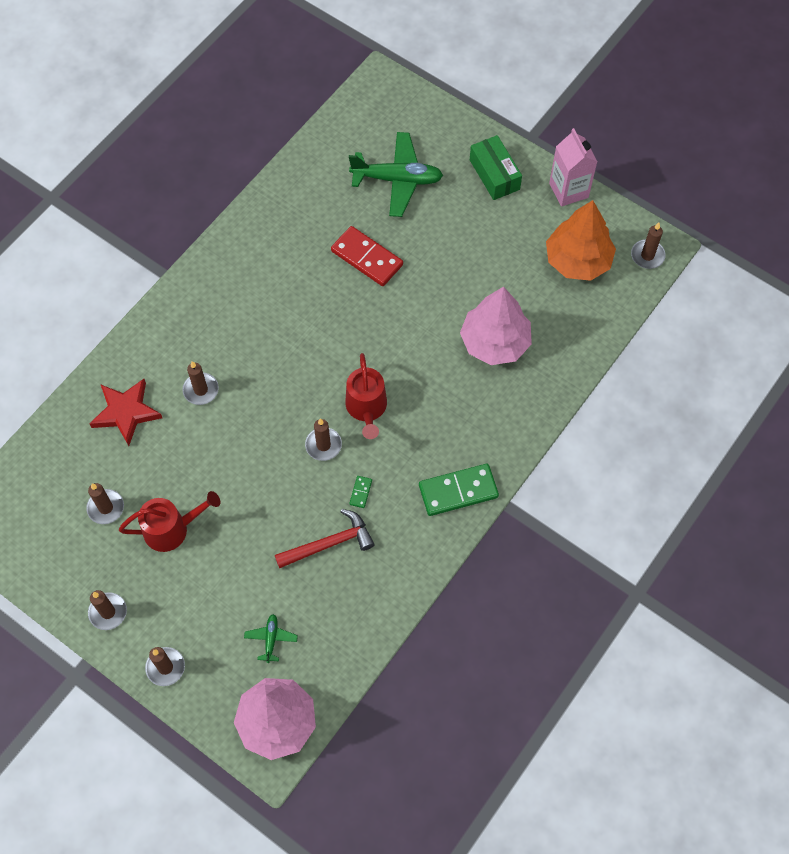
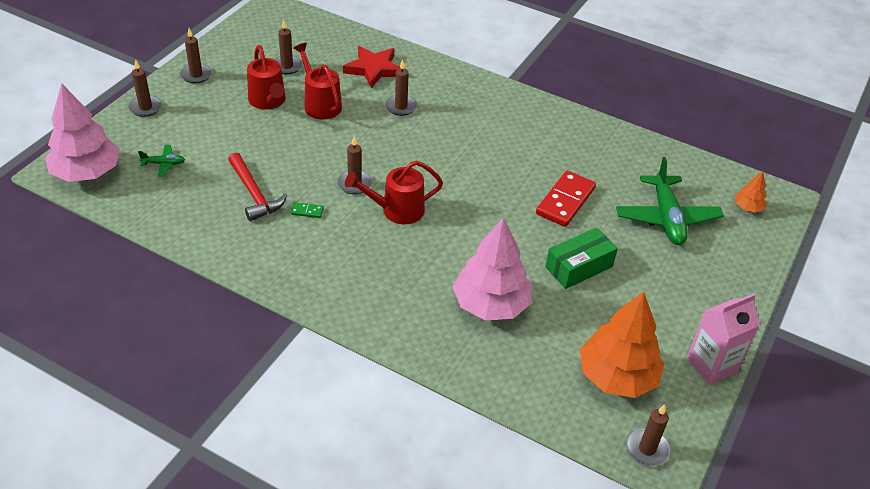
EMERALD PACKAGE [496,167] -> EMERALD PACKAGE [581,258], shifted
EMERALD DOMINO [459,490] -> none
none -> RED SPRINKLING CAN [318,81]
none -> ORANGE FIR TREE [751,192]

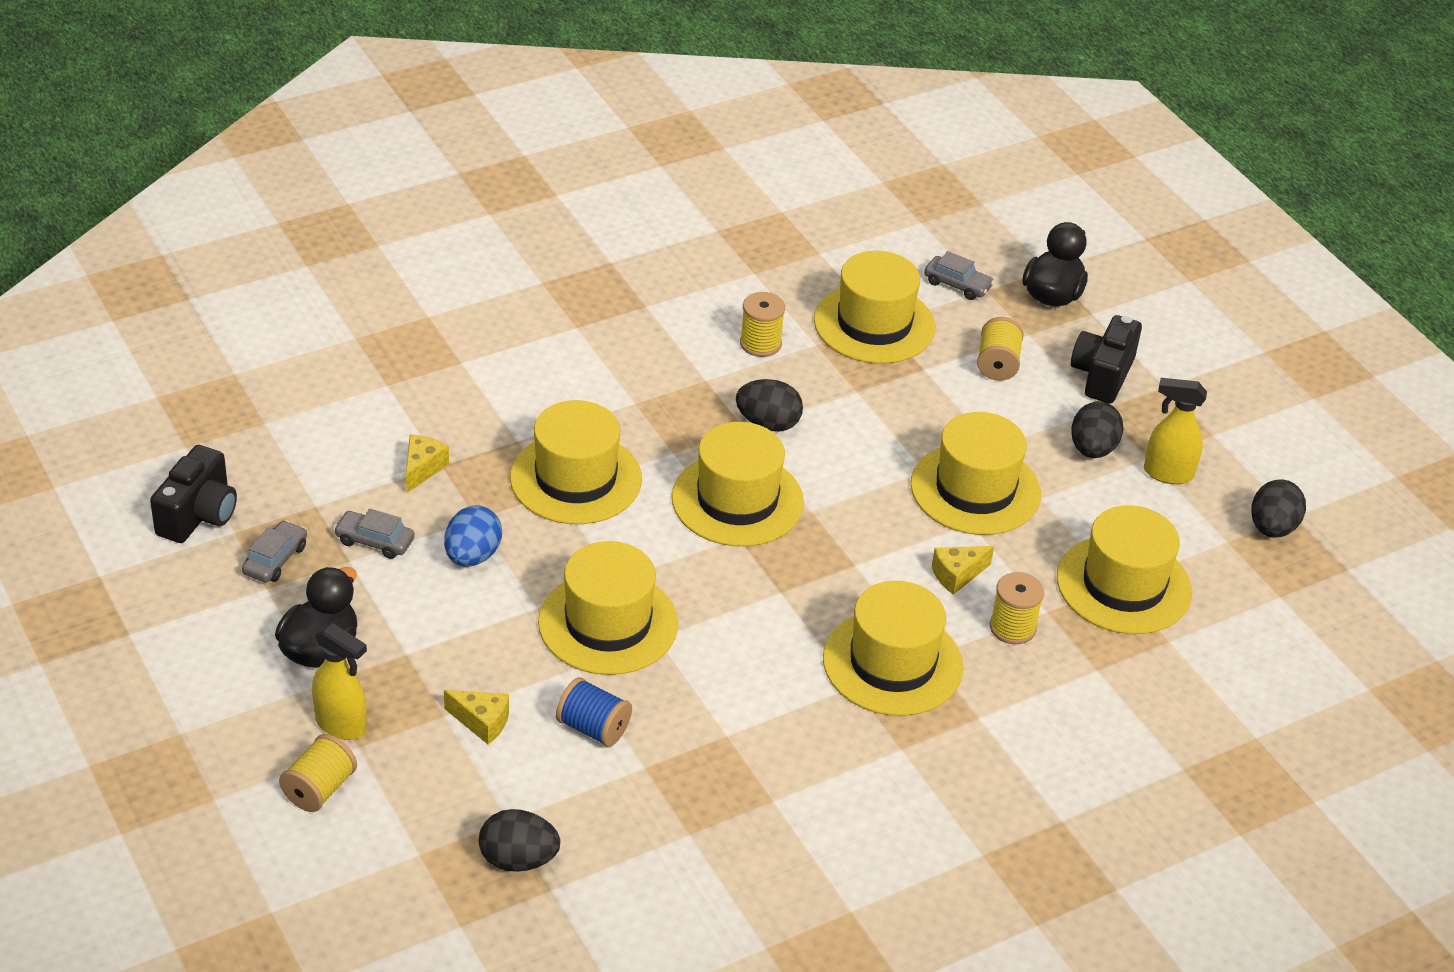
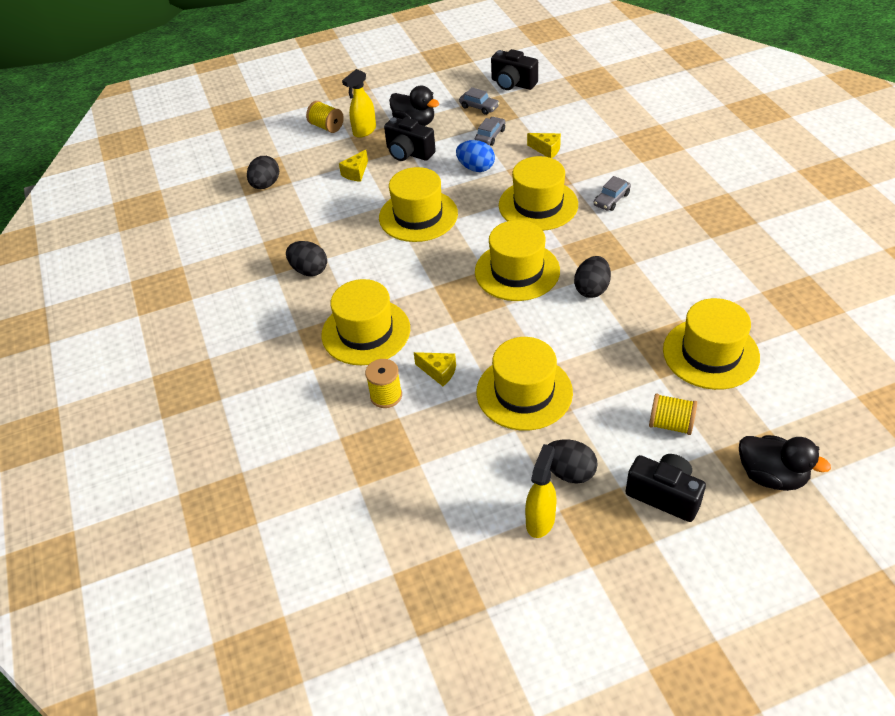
ASH-GREY TOY CAR [959,275] -> ASH-GREY TOY CAR [612,193], shifted
YELLOW BOBBIN [762,324] -> none
EBONY EGG [1278,508] -> EBONY EGG [306,258], shifted
YELLOW TALL HAT [1124,569] -> none
YELLOW CHEESE [963,570] -> YELLOW CHEESE [435,369], 135 degrees clockwise
COBALT BOBBIN [594,712] -> none
none -> EBONY CAMERA [410,139]

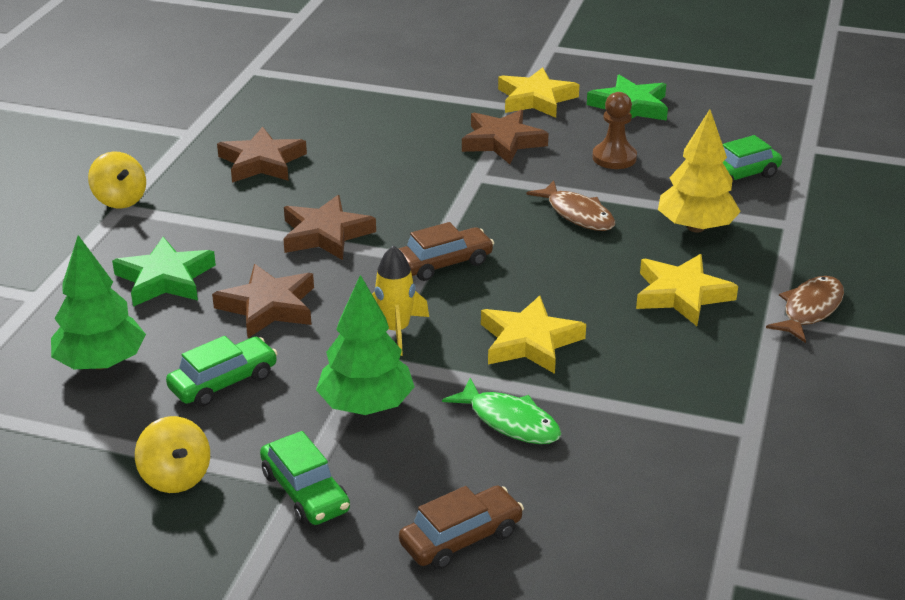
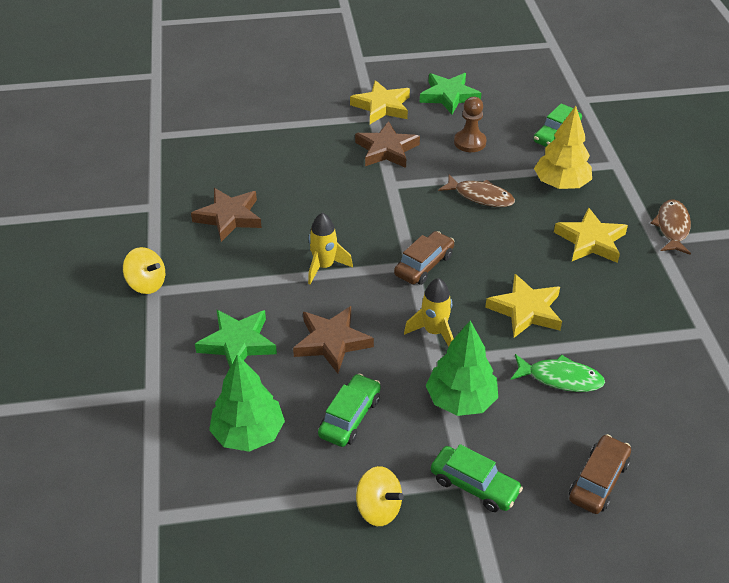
RUSSET FIVE-POINTED STAR [329,227] -> YELLOW ROCKET [330,249]

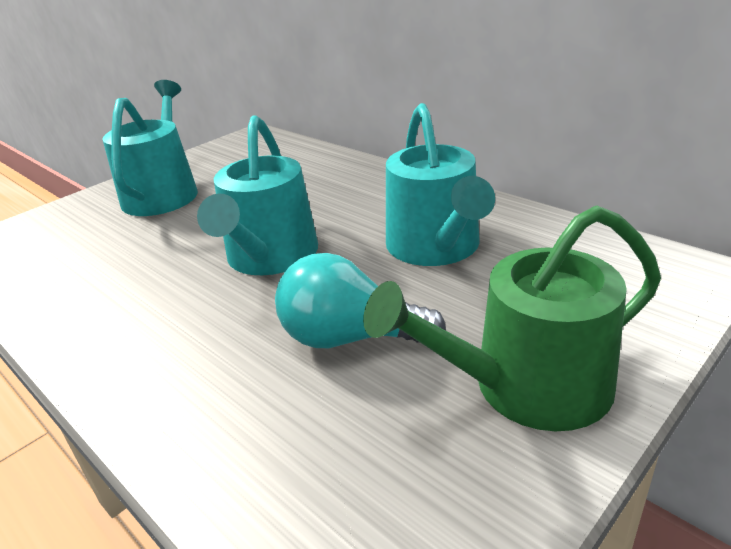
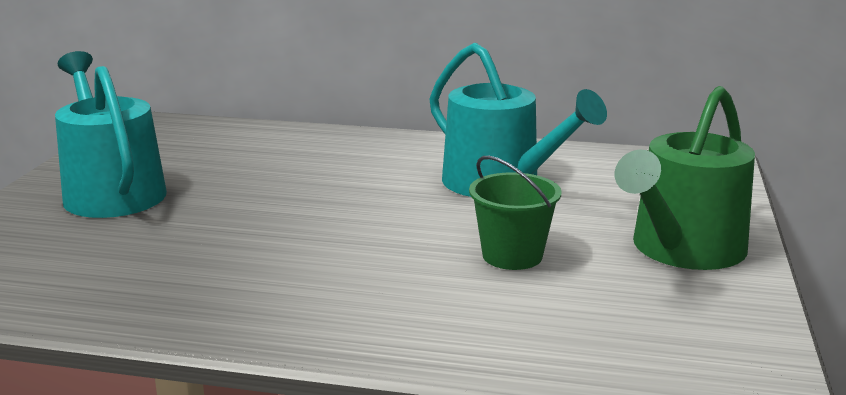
AQUA SPRINKLING CAN [257,195] -> none
AQUA BULB [360,300] -> EMERALD PAIL [515,213]

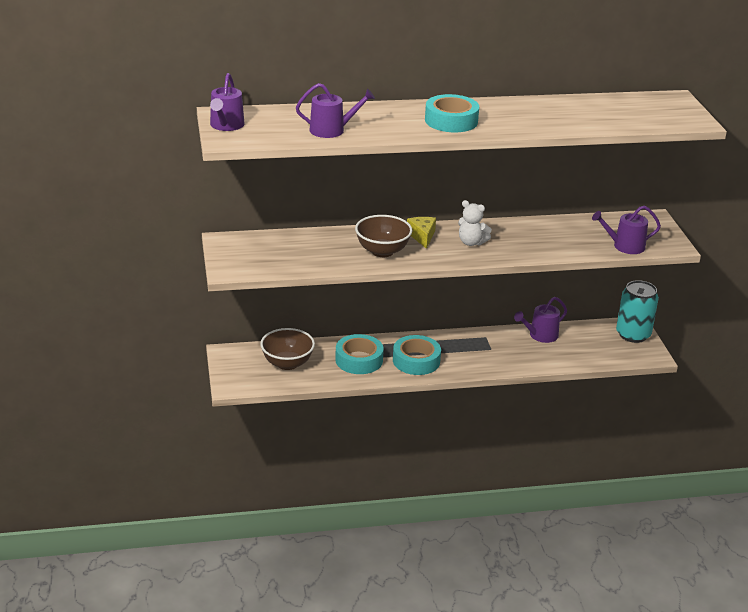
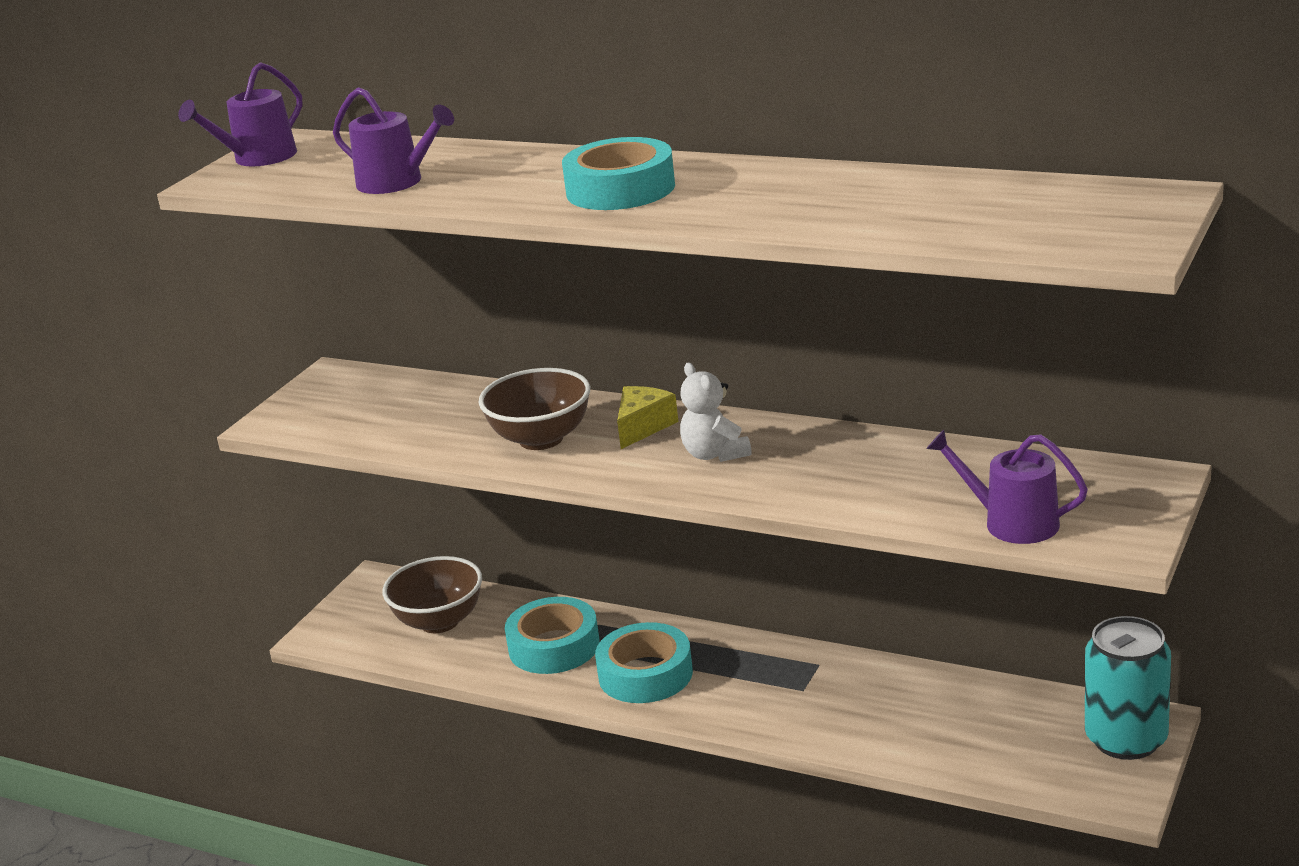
VIOLET SPRINKLING CAN [540,320] -> none

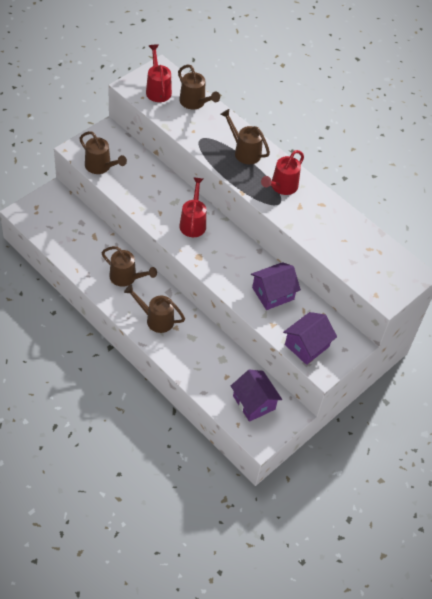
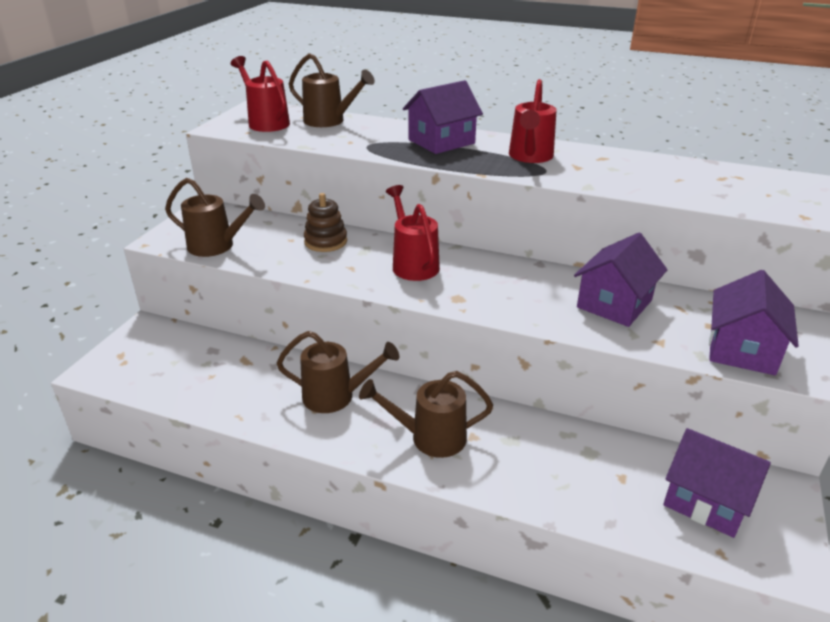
RUSSET SPRINKLING CAN [245,136] -> VIOLET HOUSE [443,117]
none -> RUSSET STACKING TOY [325,222]

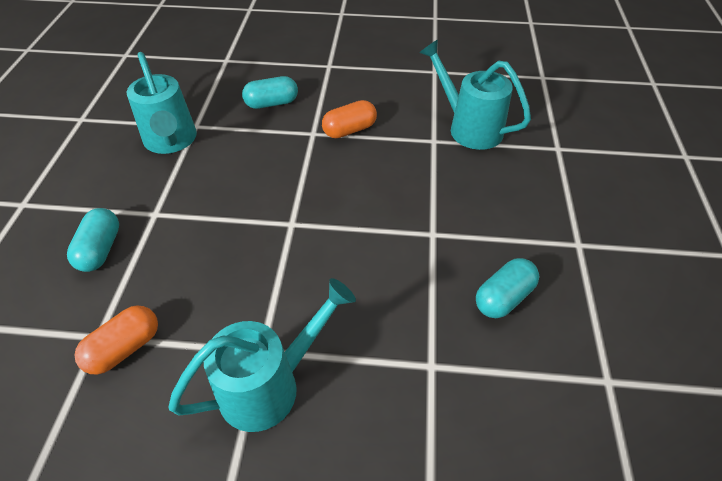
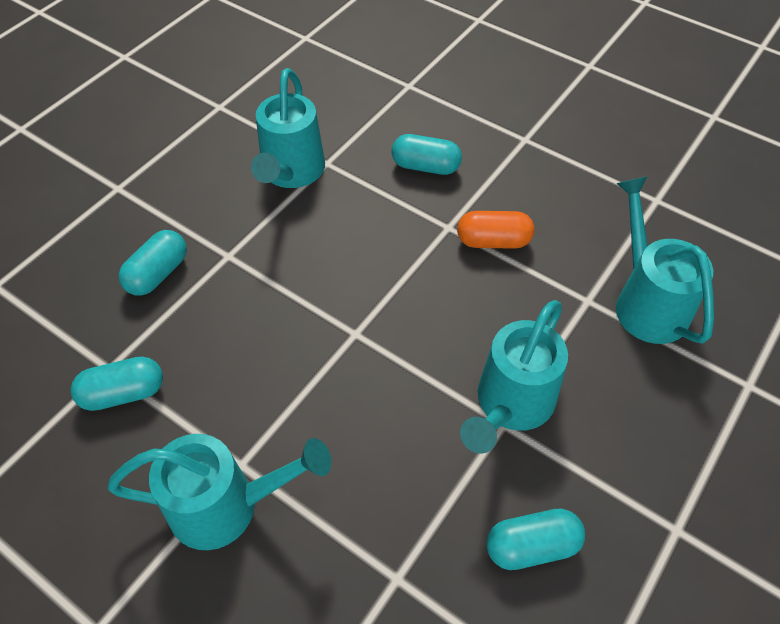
ORANGE PILL SHAPE [116,340] -> AQUA PILL SHAPE [117,384]
none -> AQUA SPRINKLING CAN [514,377]

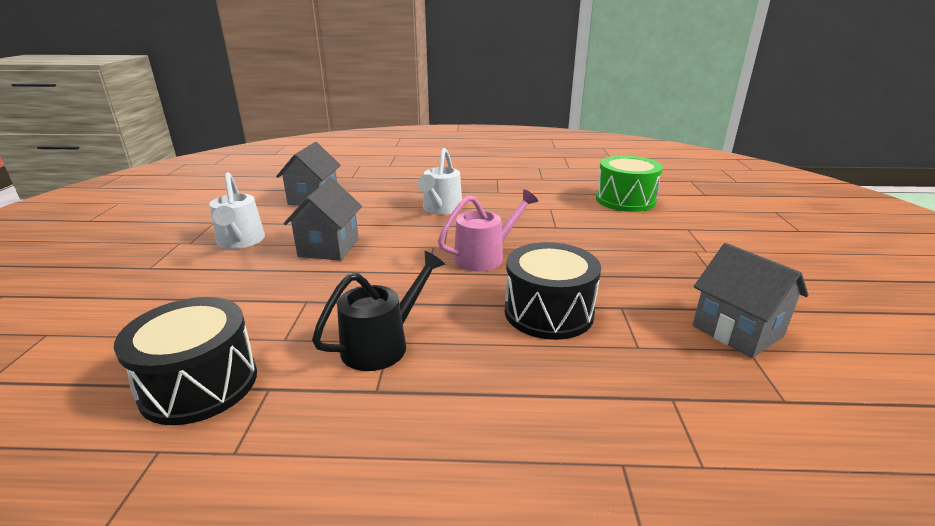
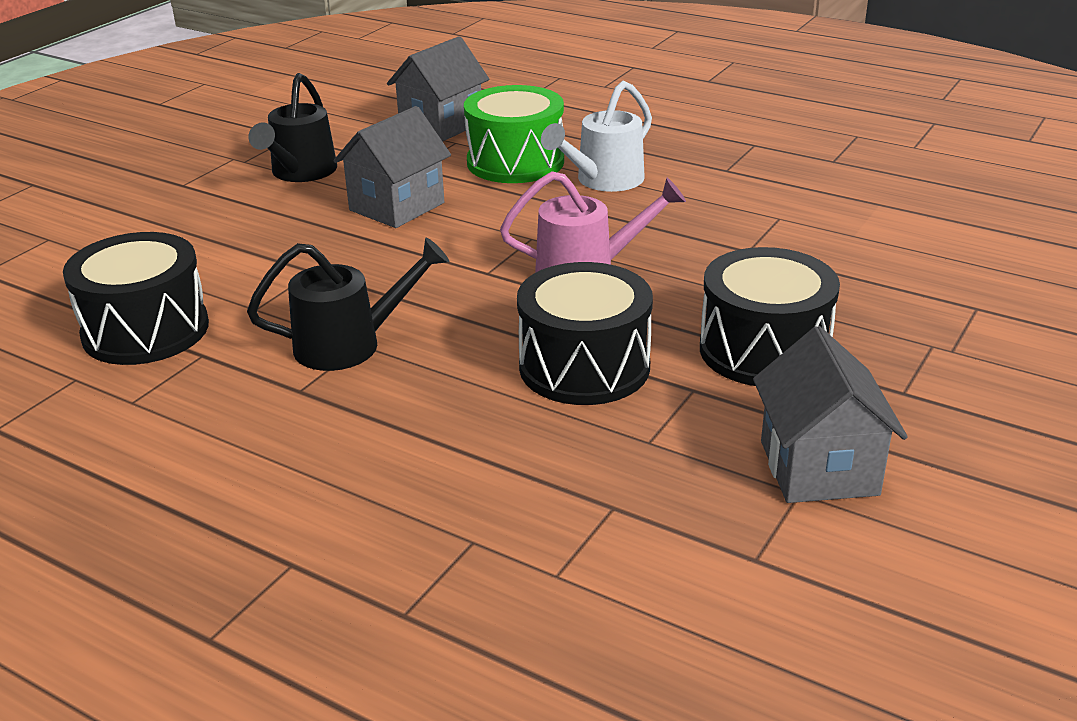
EMERALD TOY DRUM [629,184] -> EMERALD TOY DRUM [514,134], shifted
WHITE SPRINKLING CAN [237,210] -> EBONY SPRINKLING CAN [292,127]
none -> EBONY TOY DRUM [770,316]

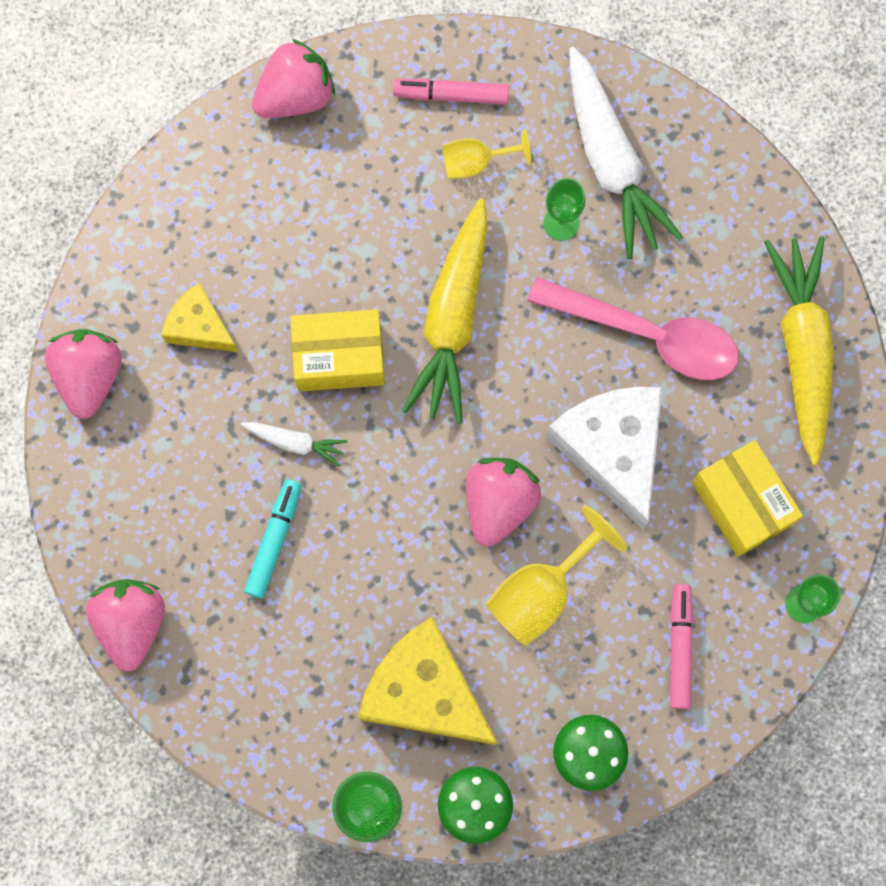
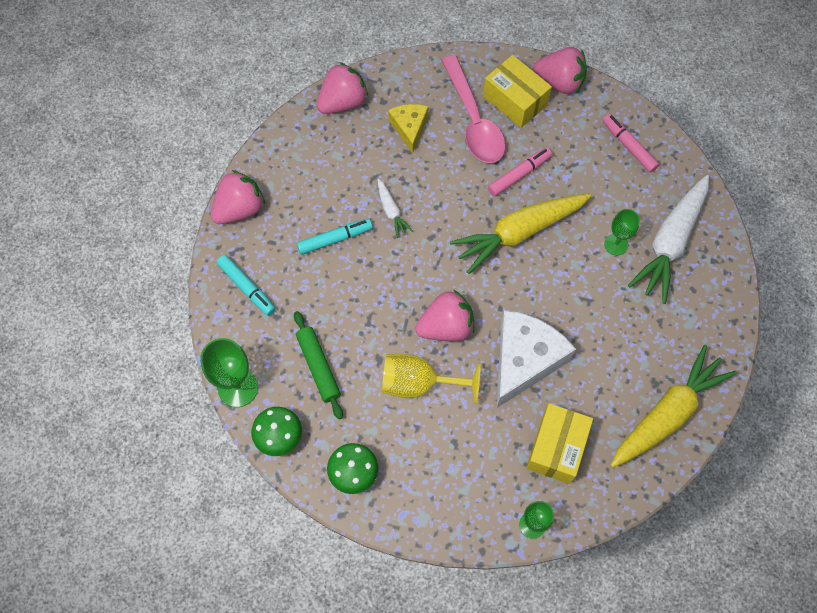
YELLOW CHALICE [487,154] -> none
ROSY SPOON [633,328] -> ROSY SPOON [473,109], shifted
YELLOW PACKAGE [337,350] -> YELLOW PACKAGE [517,91], shifted
ROSY MARKER [682,646] -> ROSY MARKER [520,171], shifted
YELLOW CHEESE [427,681] -> EMERALD DOUGH ROLLER [318,365]
none -> AQUA MARKER [246,285]

